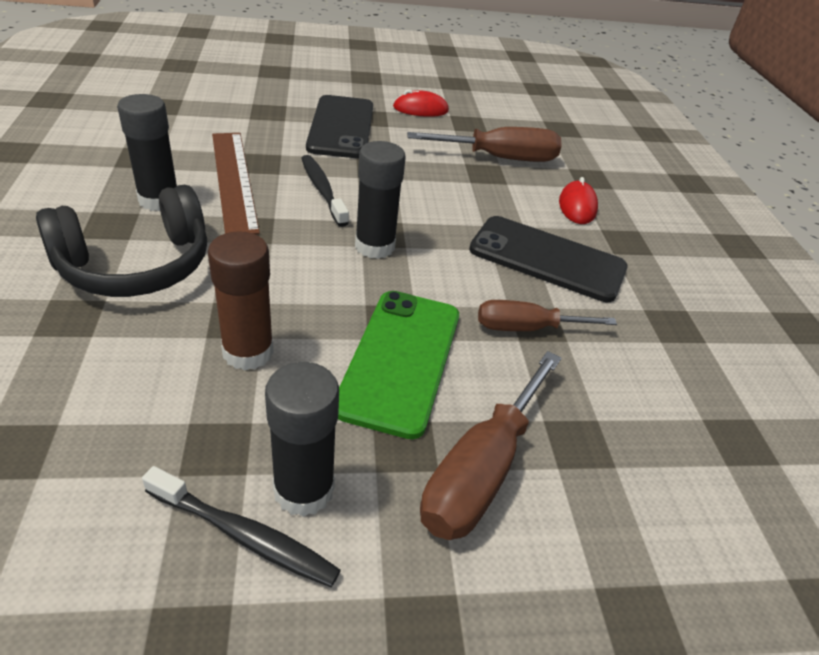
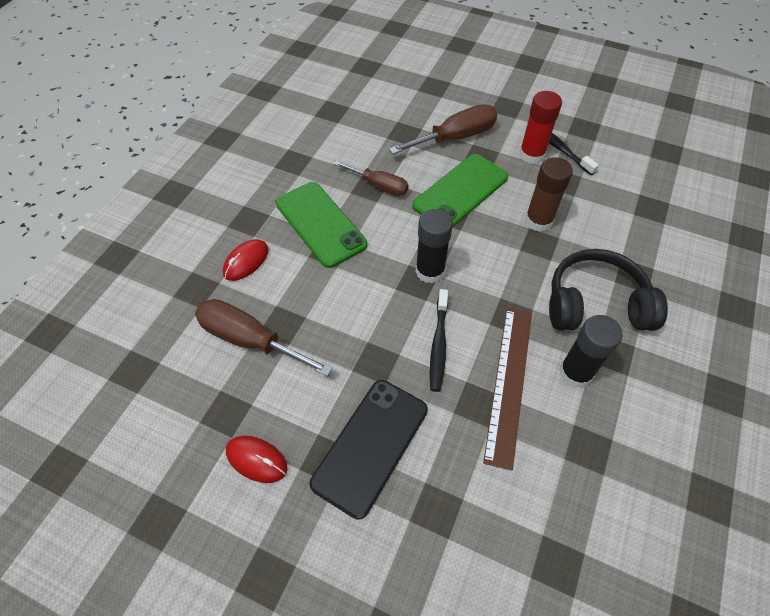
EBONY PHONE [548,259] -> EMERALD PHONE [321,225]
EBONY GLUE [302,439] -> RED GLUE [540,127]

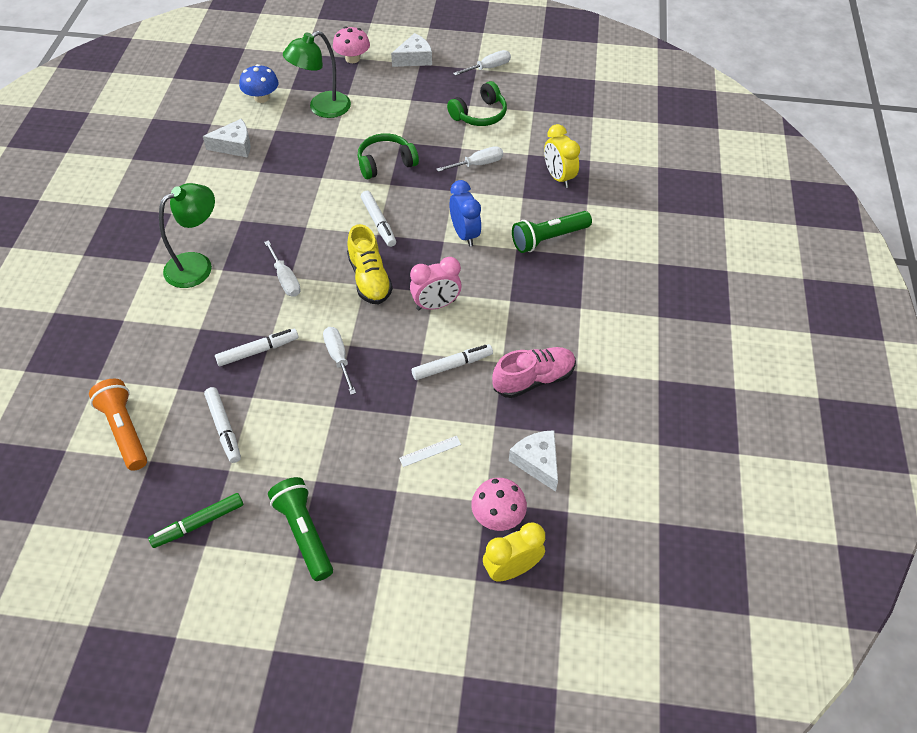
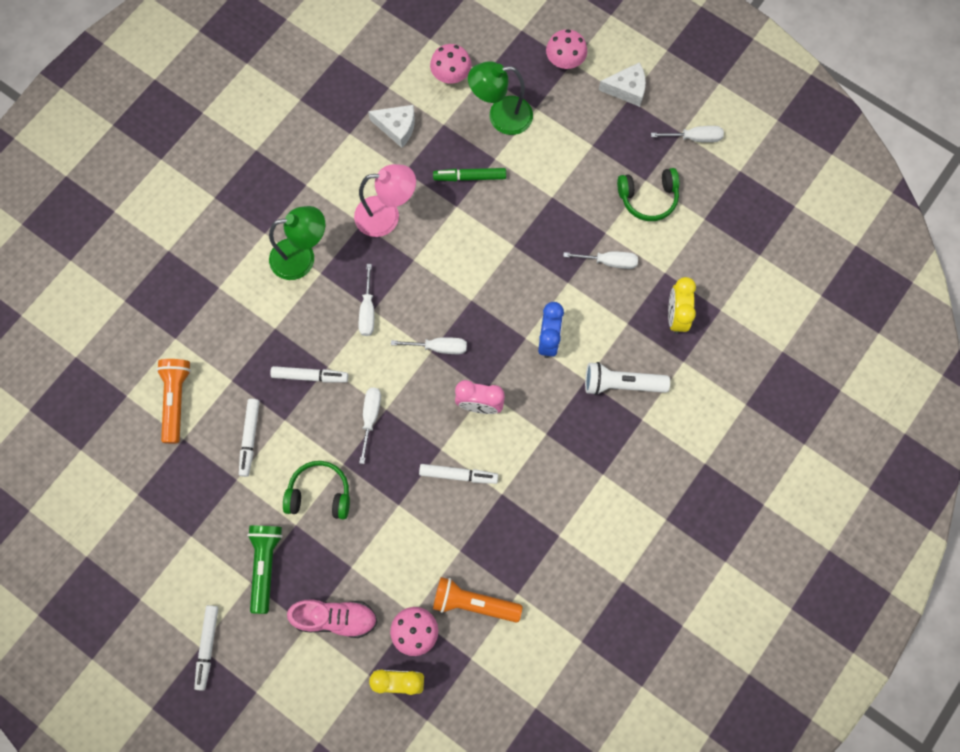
COBALT TOADSTOOL [259,83] -> ROSY TOADSTOOL [451,64]
EMERALD OVER-EAR HEADPHONES [388,156] -> EMERALD OVER-EAR HEADPHONES [316,490], shifted
WHITE MARKER [378,219] -> WHITE MARKER [206,648], shifted
EMERALD POCKET TORCH [552,232] -> WHITE POCKET TORCH [627,378]
YELLOW LACE-UP SHOE [370,264] -> WHITE SCREWDRIVER [429,345]
ROSY LACE-UP SHOE [534,372] -> ROSY LACE-UP SHOE [332,618], shifted
WHITE CHEESE [533,461] -> ORANGE POCKET TORCH [478,600]
WHITE MEASURING STICK [430,451] -> none
EMERALD MARKER [195,520] -> EMERALD MARKER [469,174], shifted
none -> ROSY DESK LAMP [385,200]

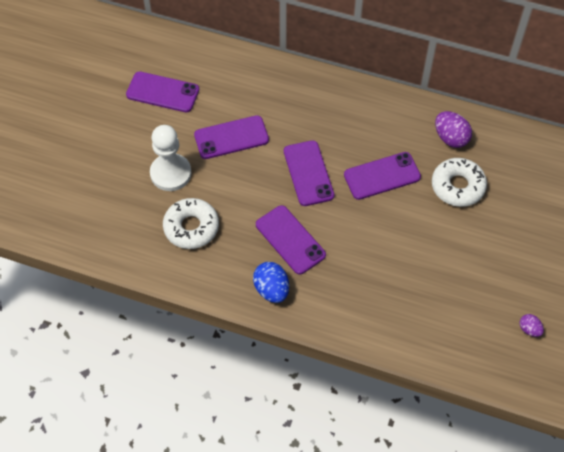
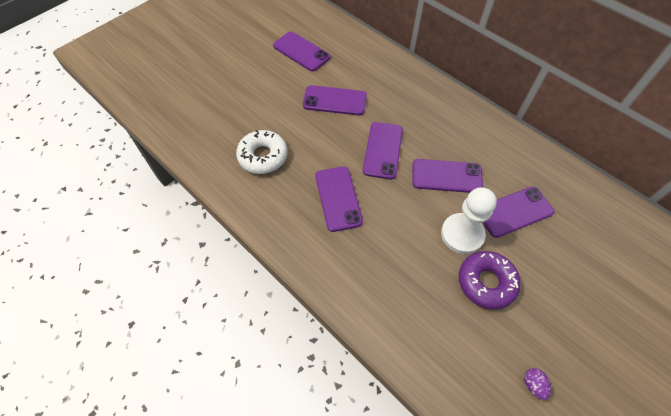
VIOLET EGG [453,129] -> none
WHITE CHESS PAWN [171,158] -> WHITE CHESS PAWN [469,220], shifted
WHITE GLAZED DONUT [459,182] -> VIOLET PHONE [518,212]
COBALT EGG [271,282] -> none
none -> VIOLET GLAZED DONUT [490,280]

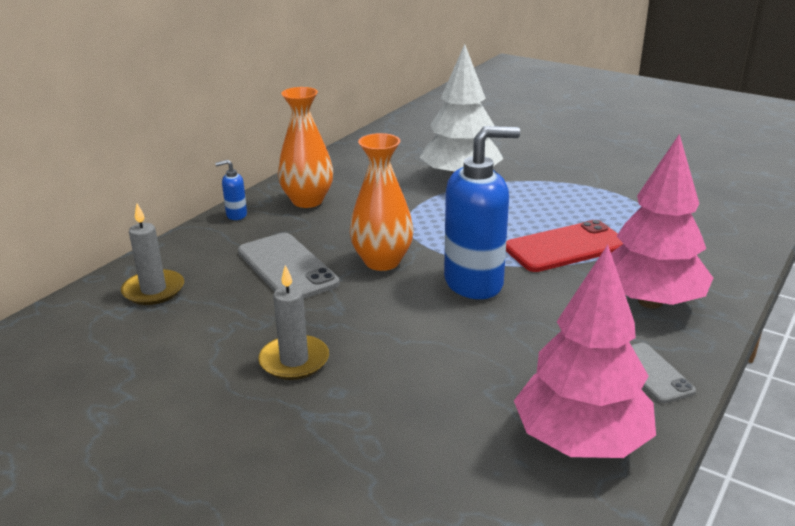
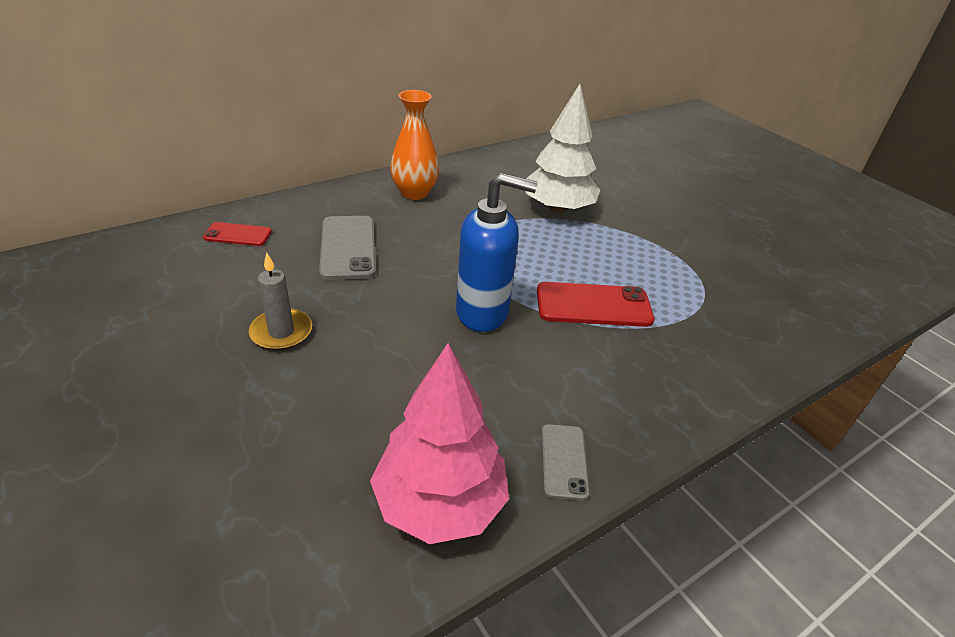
ORANGE TALL VASE [382,202] -> none
ROSY FIR TREE [662,221] -> none
COBALT SOAP DISPENSER [231,190] -> none
ASH-GREY PILLAR CANDLE [152,254] -> RED PHONE [237,234]

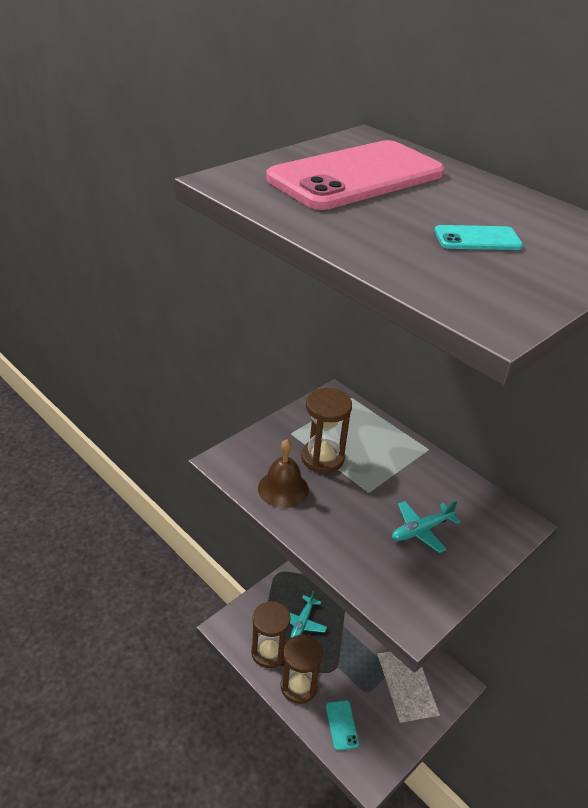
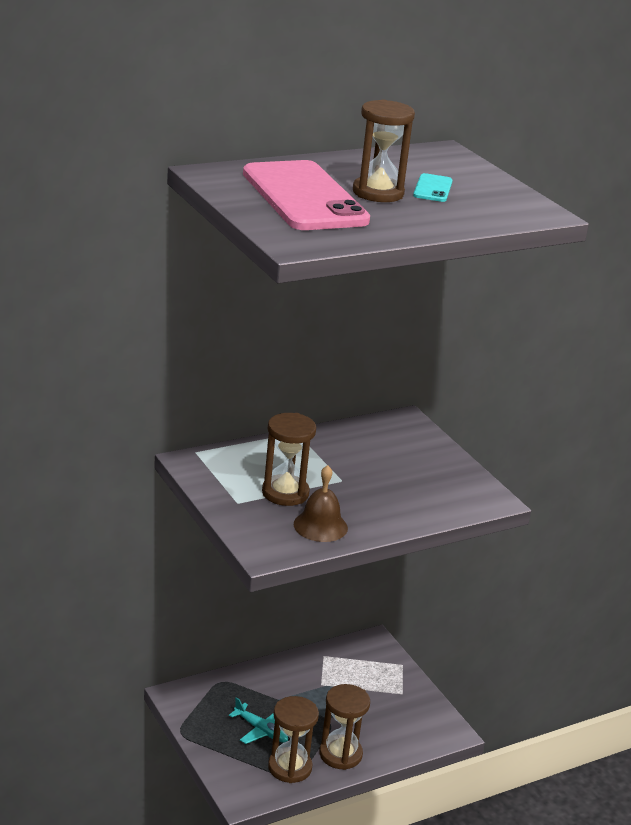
AQUA PLANE [426,527] -> none
AQUA PHONE [342,725] -> none
none -> RUSSET SANDGLASS [384,151]

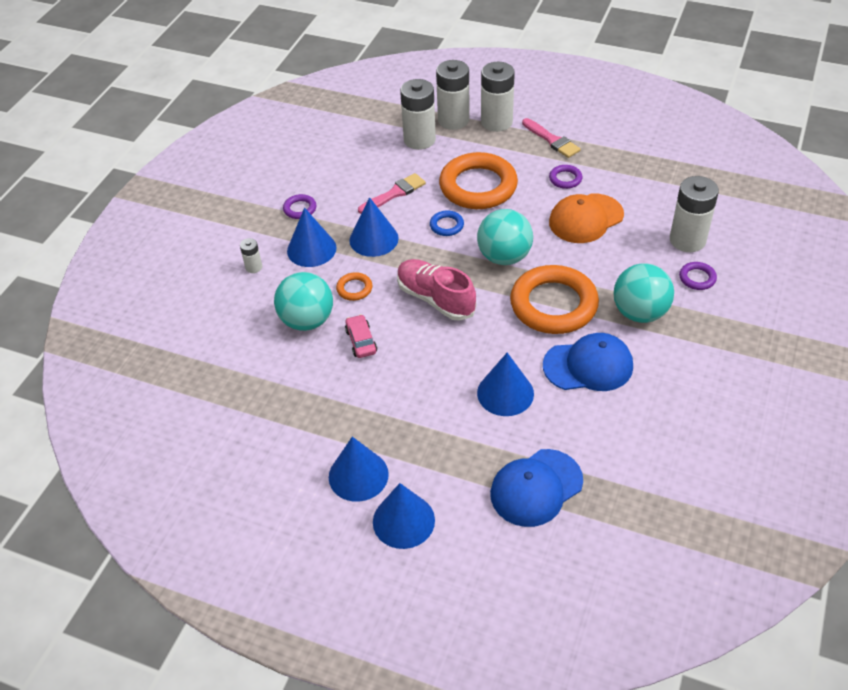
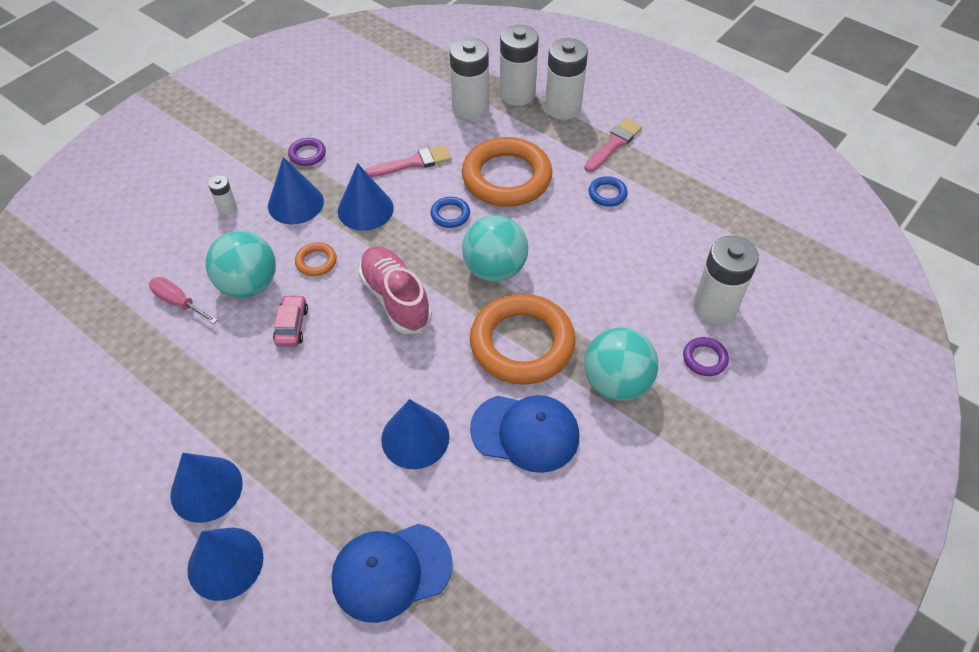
ROSY PAINTBRUSH [551,138] -> ROSY PAINTBRUSH [613,145], 120 degrees counterclockwise
VIOLET HOOP [566,177] -> COBALT HOOP [608,191]
ORANGE BASEBALL CAP [586,218] -> none
none -> ROSY SCREWDRIVER [183,300]

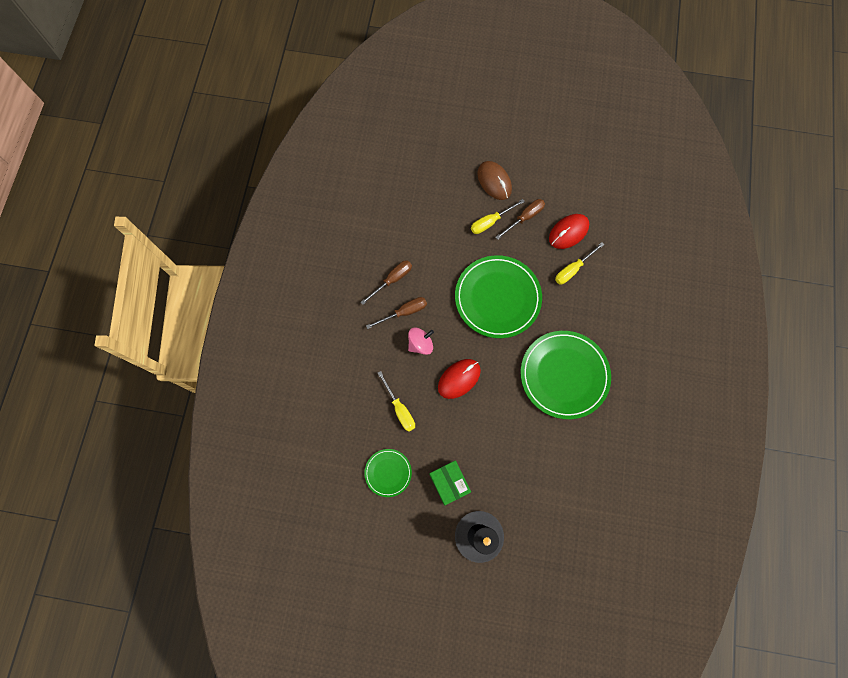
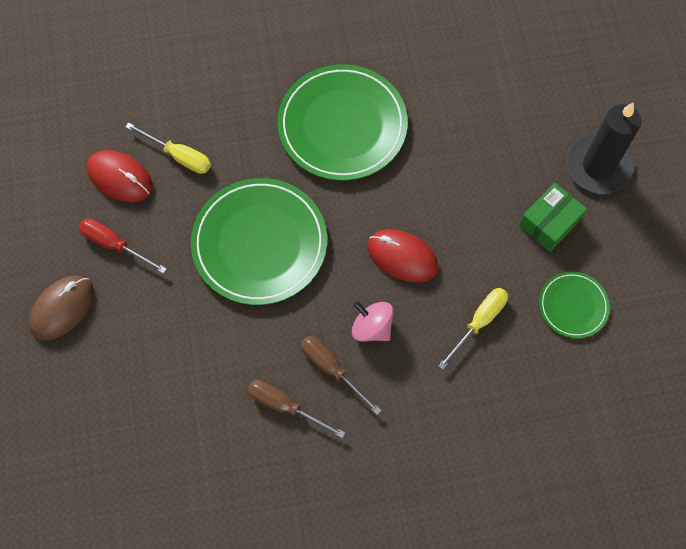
YELLOW SCREWDRIVER [498,216] -> none
RUSSET SCREWDRIVER [520,219] -> RED SCREWDRIVER [123,246]

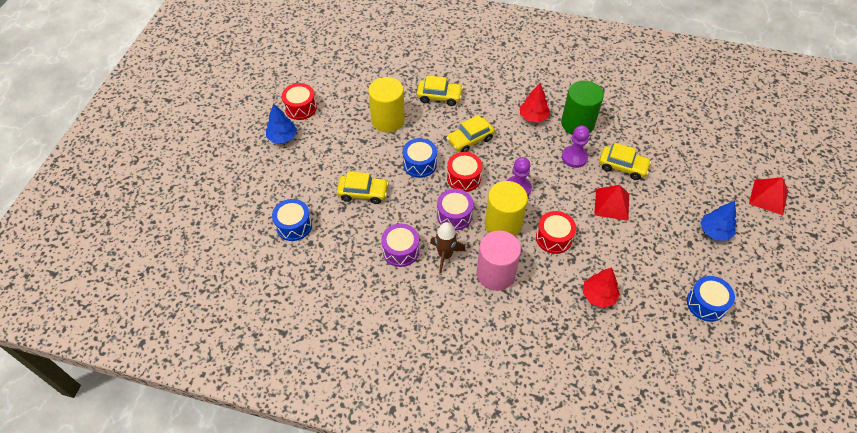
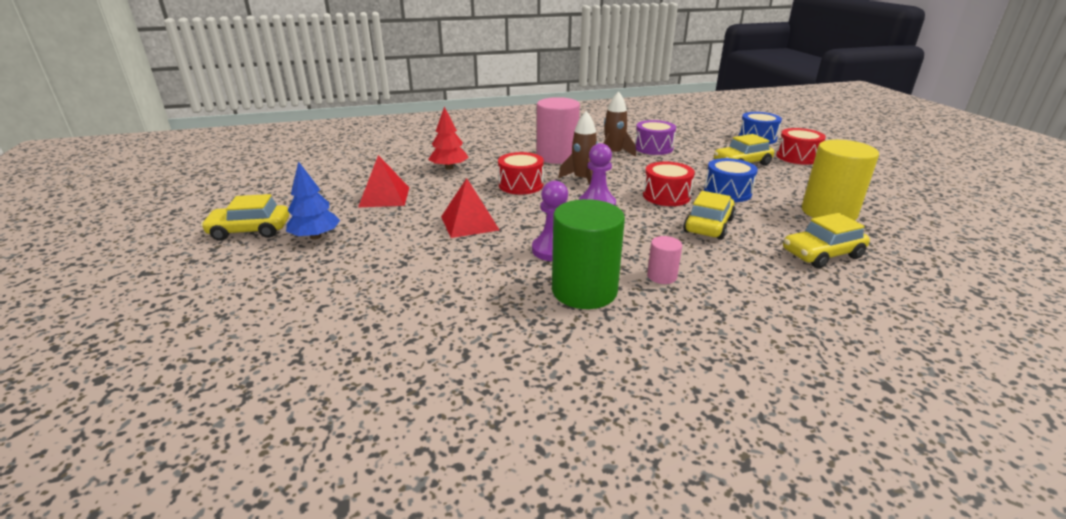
RED TOY DRUM [299,101] -> RED TOY DRUM [801,146], shifted
RED FIR TREE [535,103] -> ROSY CYLINDER [664,260]
COBALT FIR TREE [281,123] -> none
YELLOW TOY CAR [625,161] -> YELLOW TOY CAR [245,217], shifted
RED PYRAMID SHAPE [768,196] -> RED PYRAMID SHAPE [383,181], shifted
YELLOW CYLINDER [506,209] -> RUSSET ROCKET [578,148]
VIOLET TOY DRUM [455,209] -> none
COBALT TOY DRUM [711,299] -> none

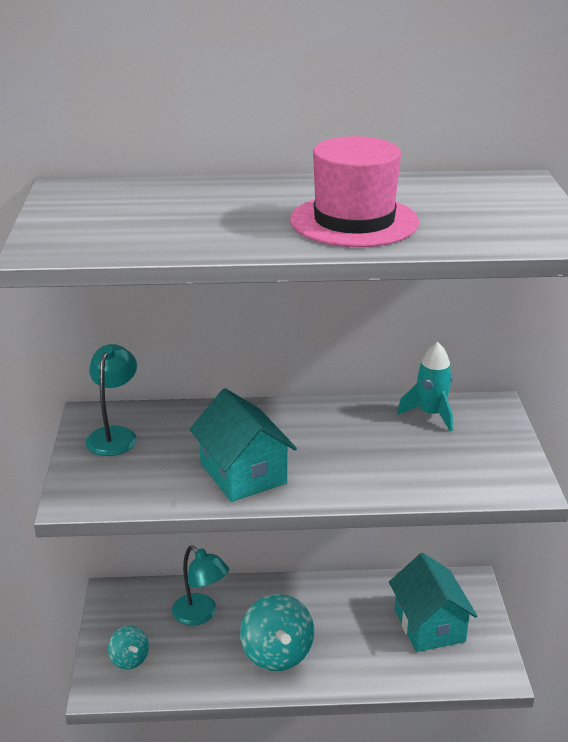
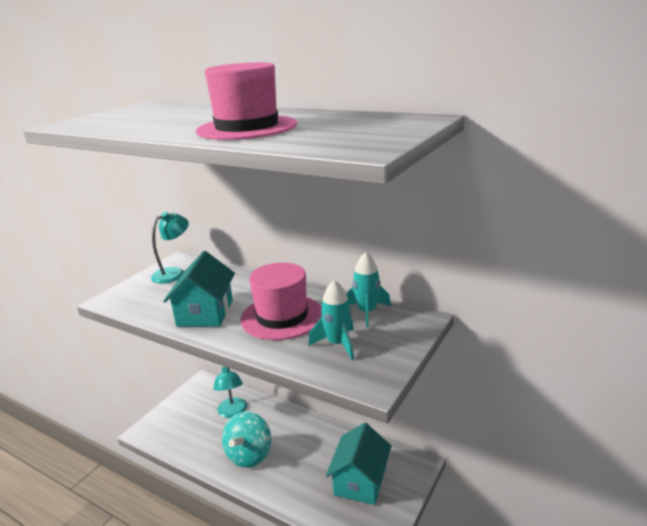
AQUA SPINNING TOP [128,647] -> none
none -> ROSY TALL HAT [281,301]
none -> AQUA ROCKET [331,320]

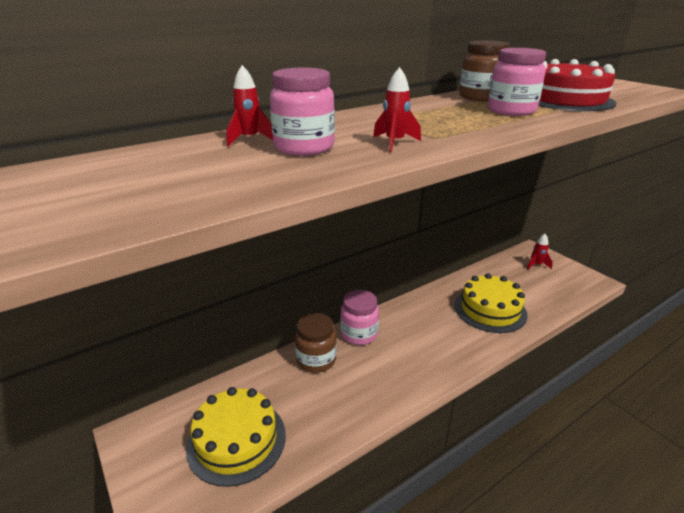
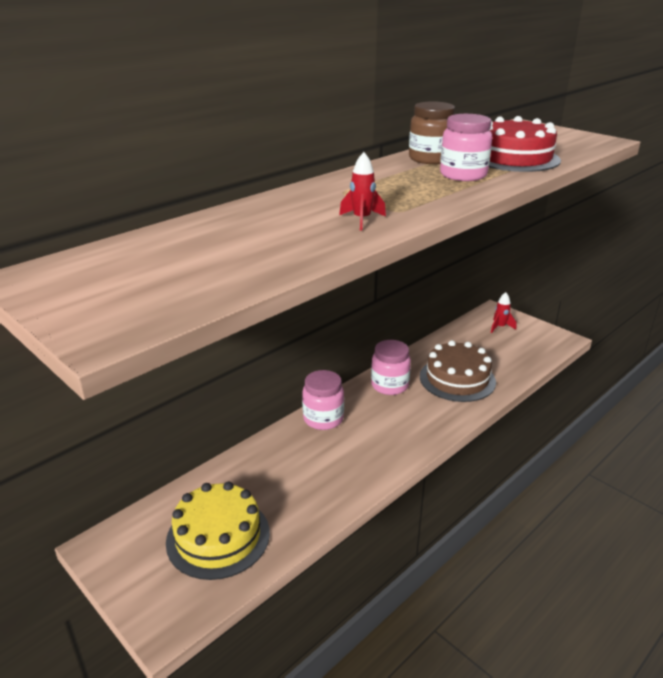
RED ROCKET [249,105] -> none
ROSY JAR [302,111] -> ROSY JAR [391,367], shifted
YELLOW GATEAU [491,303] -> RUSSET GATEAU [458,371]
RUSSET JAR [316,343] -> none

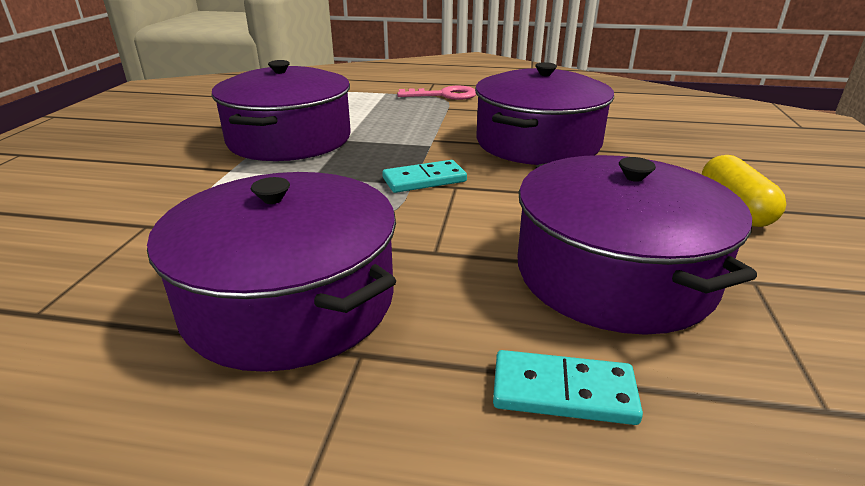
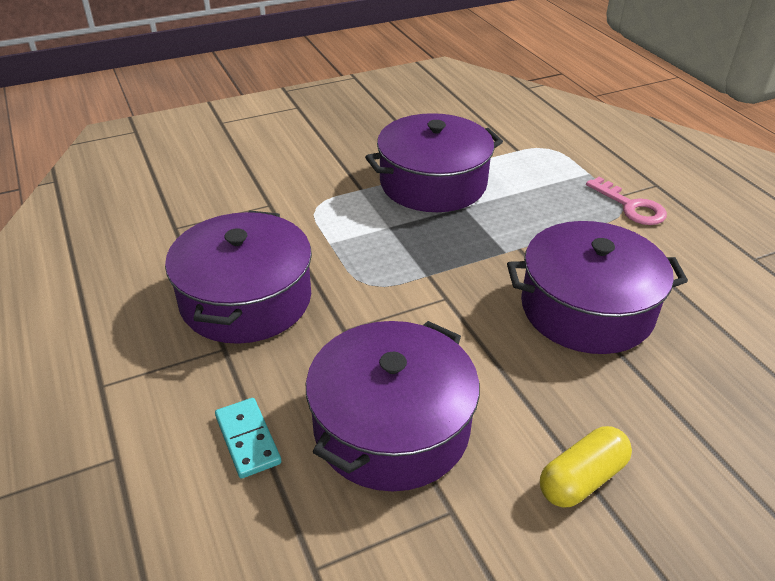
AQUA DOMINO [424,176] -> none

